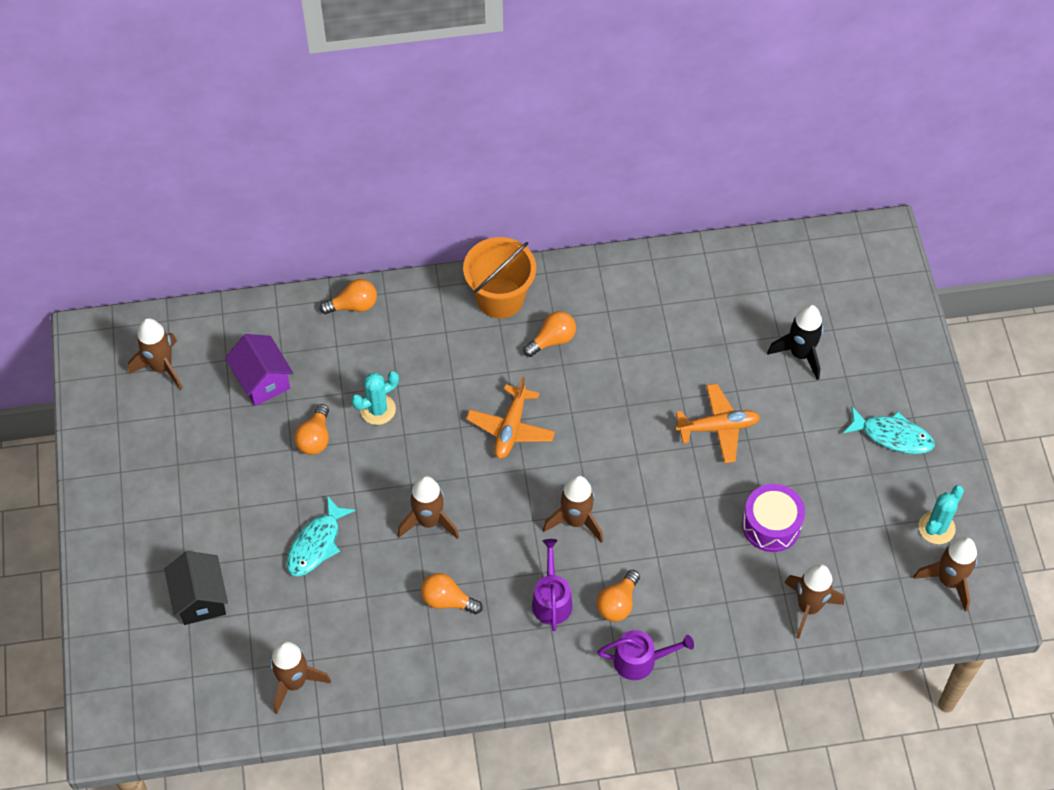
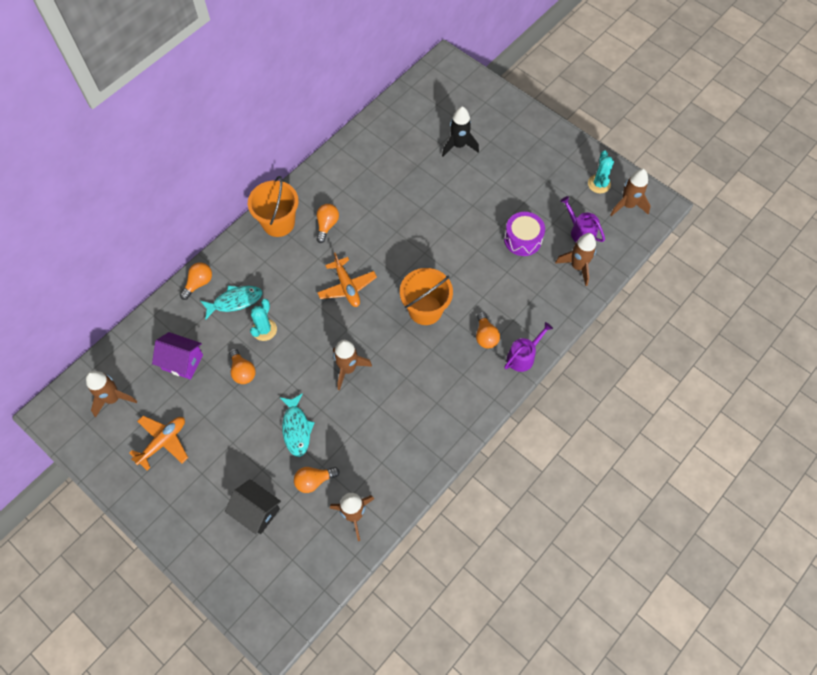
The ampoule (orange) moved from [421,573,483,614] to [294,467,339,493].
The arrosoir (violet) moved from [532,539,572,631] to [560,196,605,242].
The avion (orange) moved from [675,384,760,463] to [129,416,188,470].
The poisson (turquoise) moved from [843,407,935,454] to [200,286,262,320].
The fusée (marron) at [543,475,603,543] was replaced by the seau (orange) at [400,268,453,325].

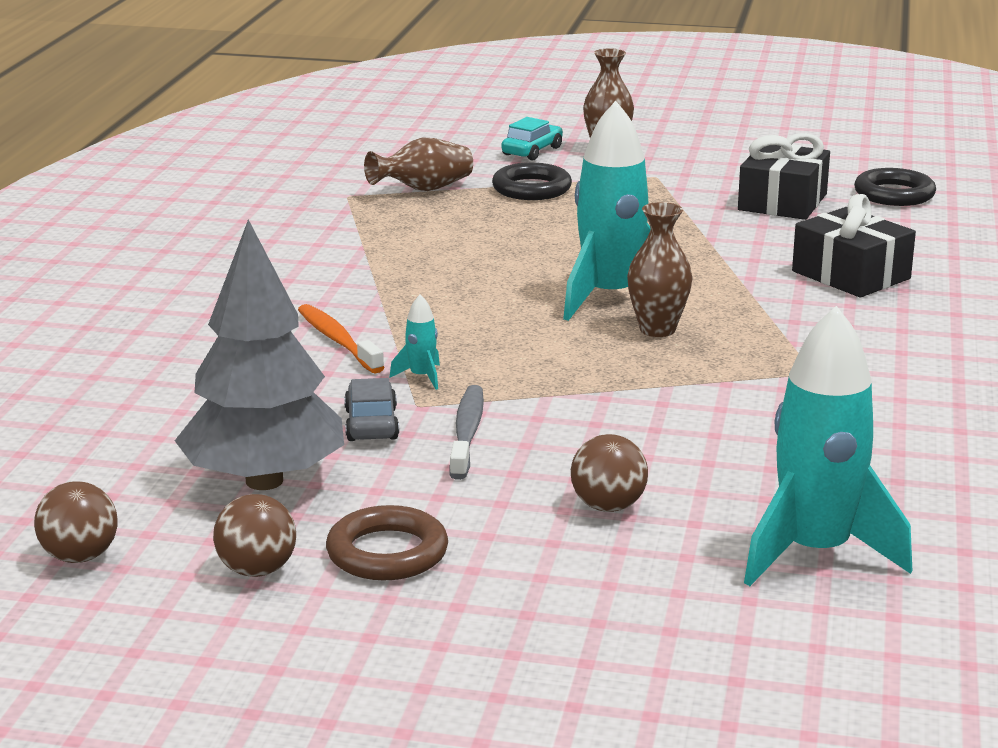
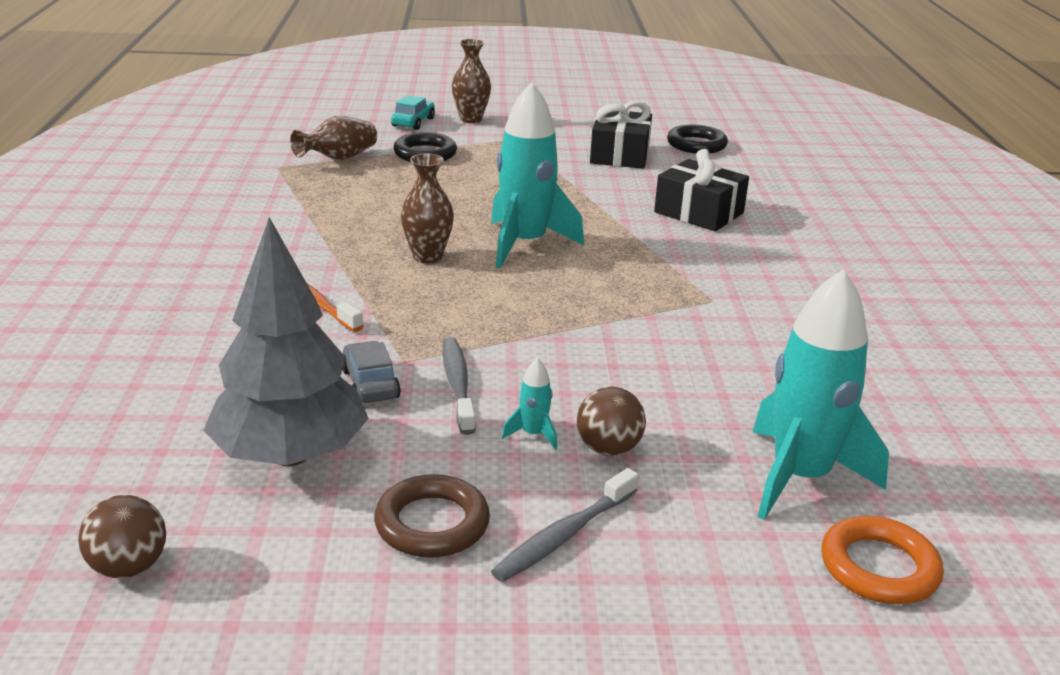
The balle (marron) at [213,494,296,577] disappeared.
The brosse à dents (gris) at [491,468,639,582] appeared.
The anneau (orange) at [822,515,944,604] appeared.
The fusée (turquoise) moved from [389,295,440,390] to [502,358,557,450].
The vase (marron) moved from [627,202,692,337] to [401,153,454,264].

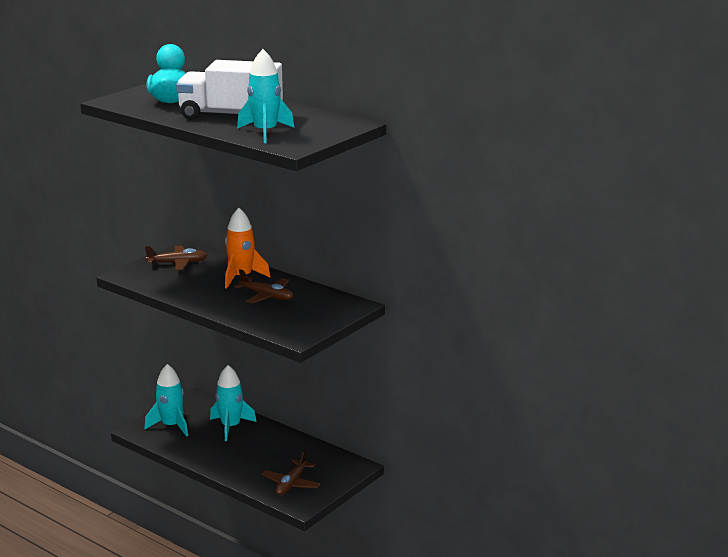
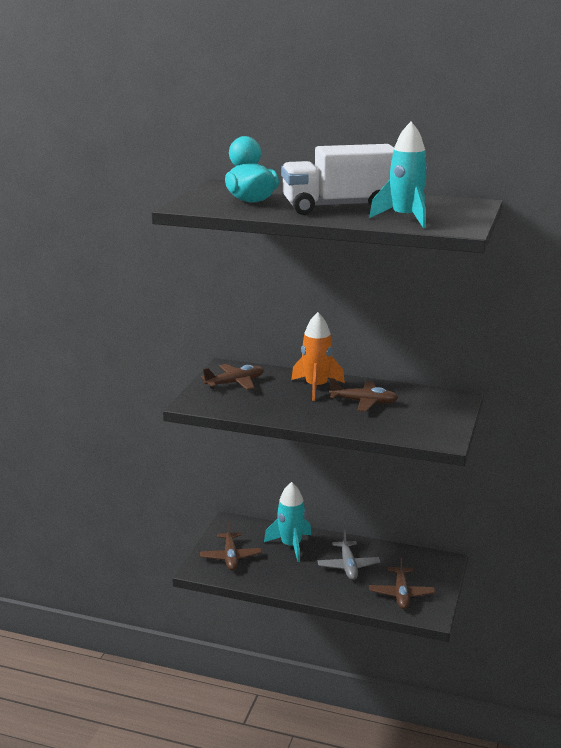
The avion (gris) at [318,530,380,580] appeared.
The fusée (turquoise) at [144,364,188,437] was replaced by the avion (marron) at [200,522,262,571].

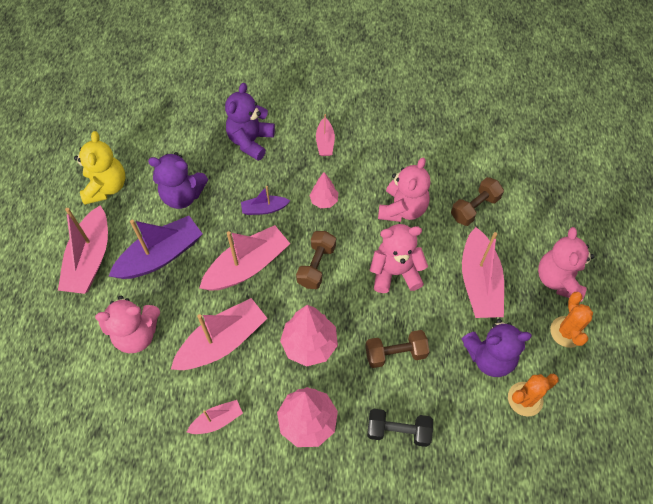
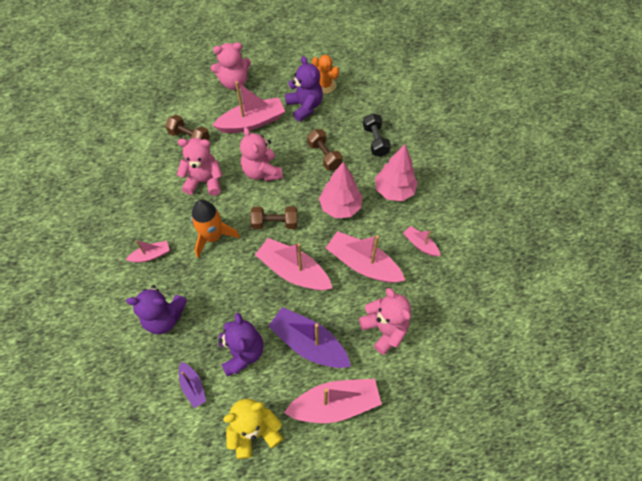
The cactus (orange) at [550,292,593,348] disappeared.
The bateau (violet) moved from [241,186,290,215] to [179,362,206,408].
The arbre (rose) at [309,172,338,208] was replaced by the fusée (orange) at [191,200,240,258].

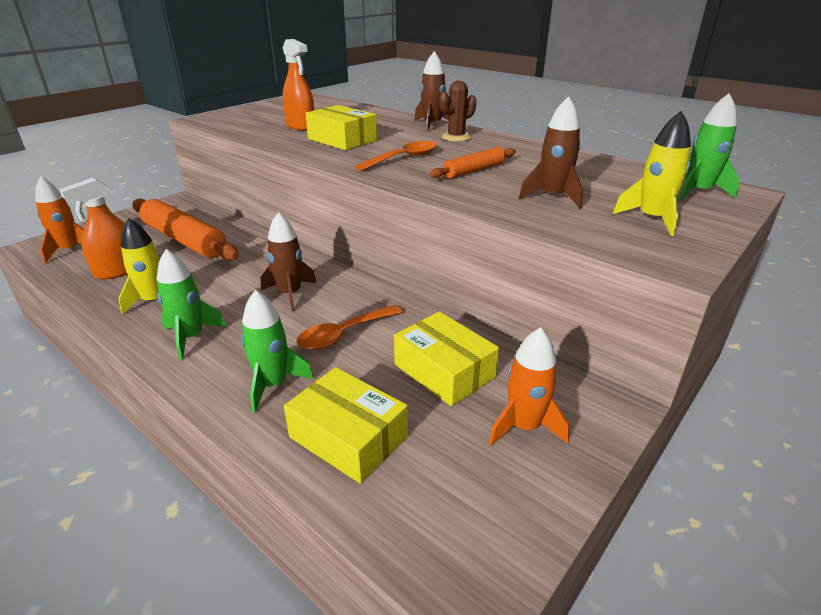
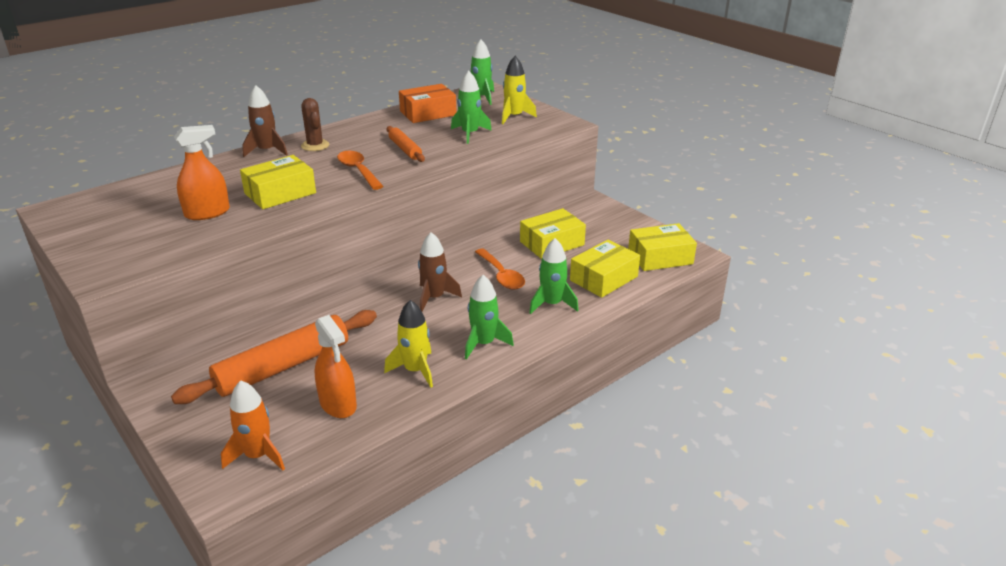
The fusée (orange) at [489,327,569,446] disappeared.
The boîte (orange) at [399,84,456,123] appeared.
The boîte (jaune) at [628,223,697,271] appeared.
The fusée (marron) at [519,96,583,209] became the fusée (vert) at [451,71,492,144].

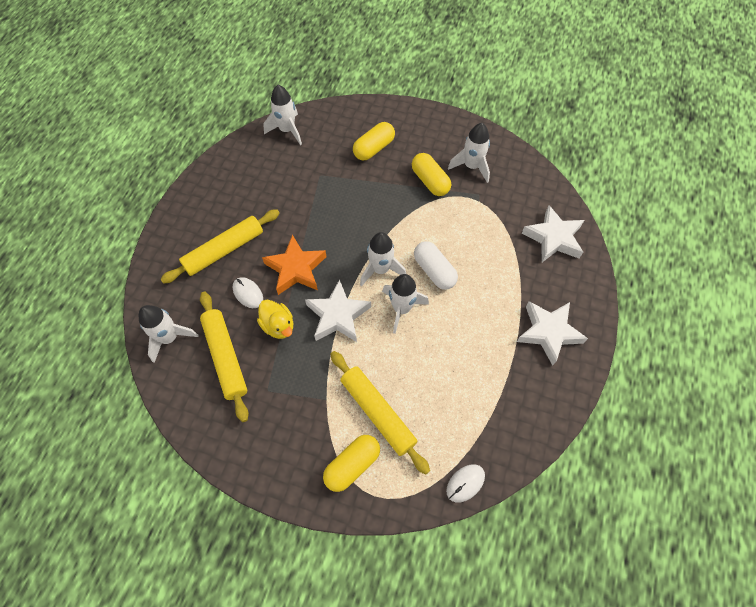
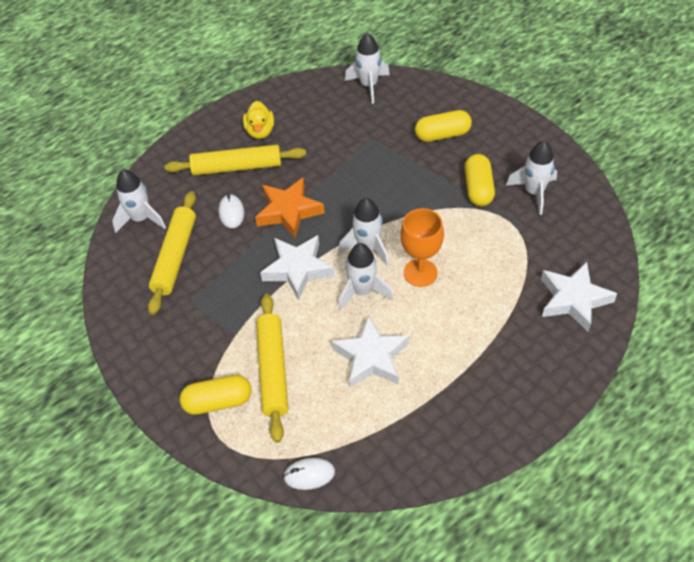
The canard (jaune) moved from [257,300,293,339] to [243,101,274,139].
The étoile (blanc) moved from [517,301,588,366] to [332,315,409,388].
The gélule (blanc) at [414,241,458,290] was replaced by the verre à pied (orange) at [400,208,444,287].

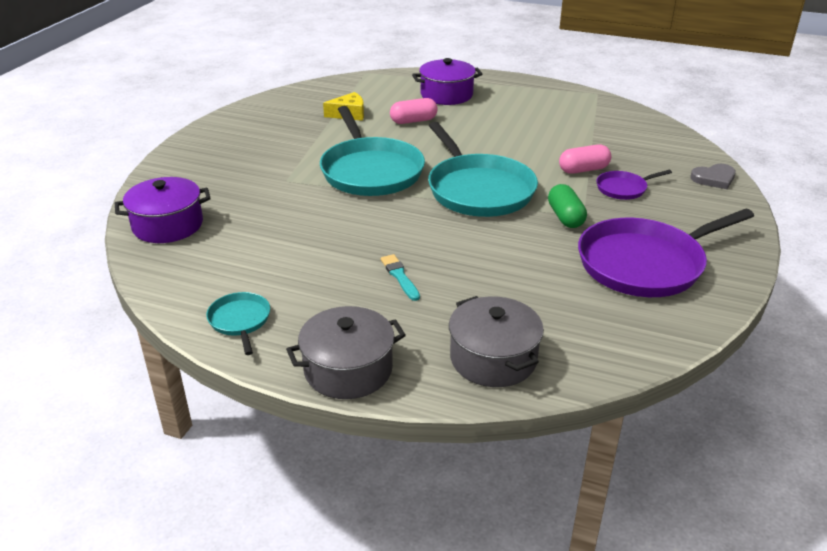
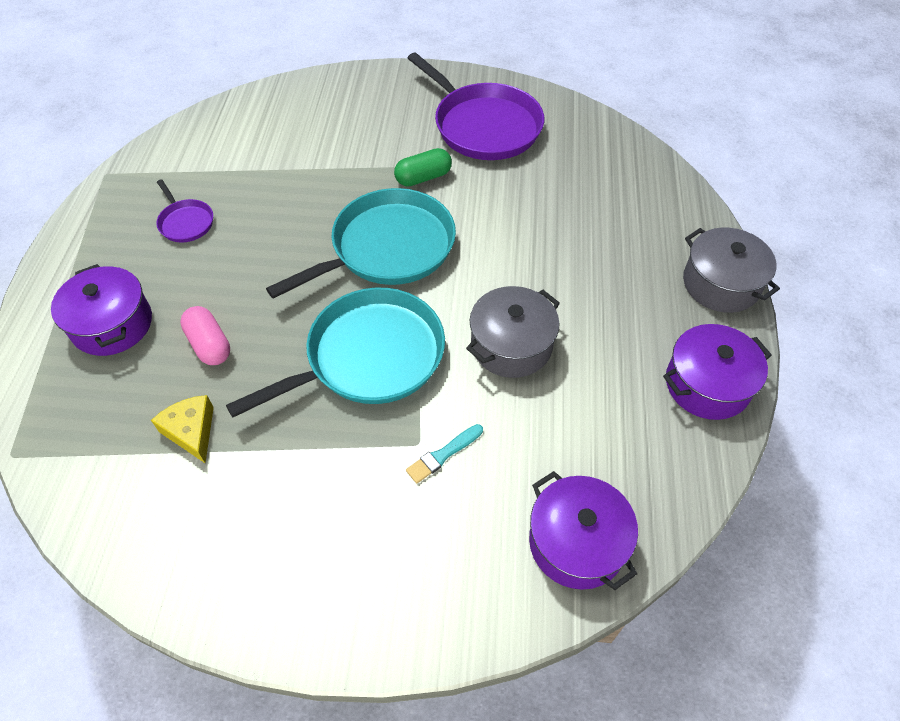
The gélule (rose) at [559,145,611,174] disappeared.
The cœur (gris) at [691,164,736,189] disappeared.
The pinceau (turquoise) moved from [381,254,420,301] to [406,424,483,484].
The marmite (gris) moved from [449,296,544,387] to [466,286,560,378].
The poêle (violet) moved from [596,170,672,200] to [156,179,213,242].
The poêle (turquoise) at [206,292,270,355] was replaced by the marmite (violet) at [663,324,772,420].

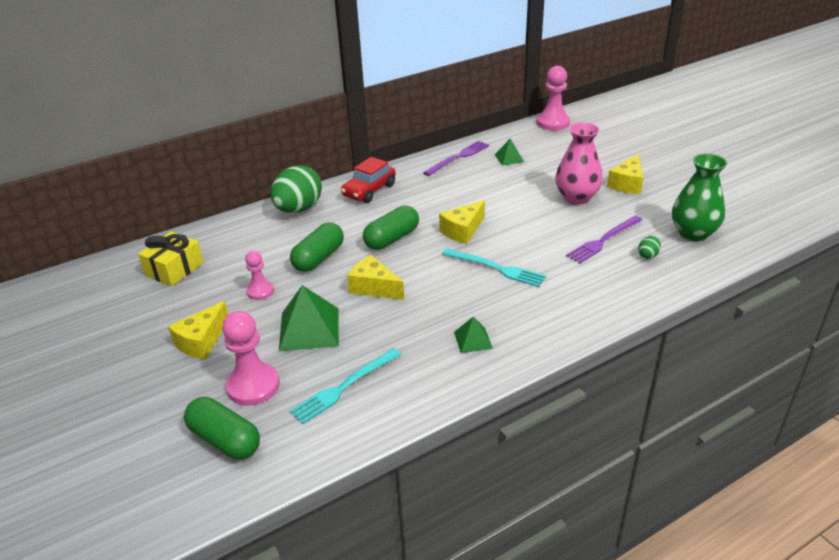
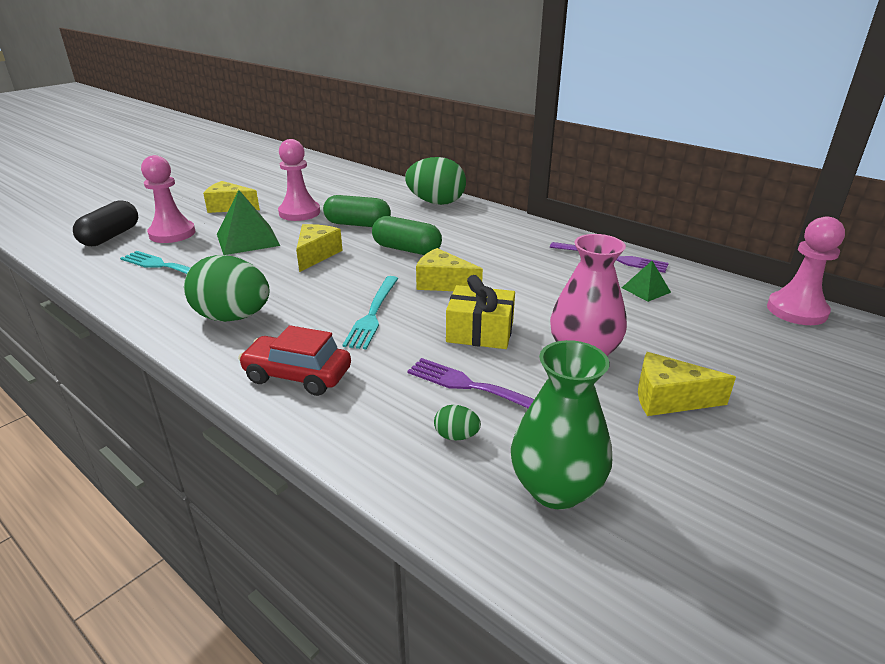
The cadeau (jaune) moved from [138,231,204,286] to [446,275,515,349].
The voiture (rouge) moved from [341,157,396,203] to [238,325,351,396].
The pyramide (vert) at [454,316,493,353] was replaced by the œuf (vert) at [184,255,270,322].
The gélule (vert) at [184,397,260,459] became the gélule (noir) at [73,200,138,246].
The pion (rose) at [245,251,274,300] changed to 1.66 times the size.

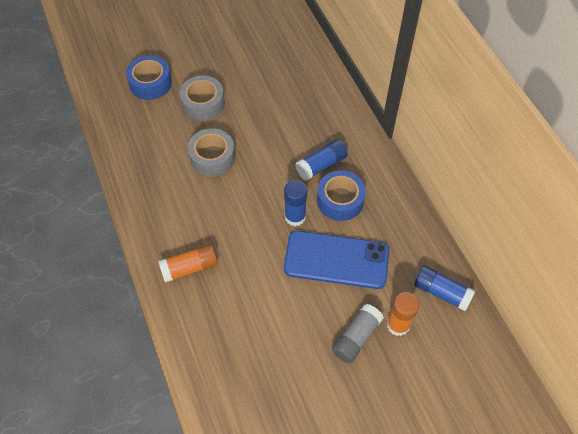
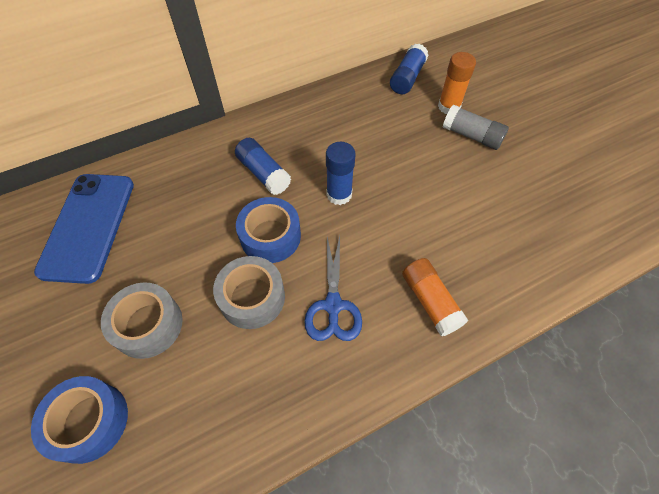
The ciseaux (bleu) at [304,236,362,341] appeared.
The téléphone (bleu) moved from [284,231,389,289] to [34,174,134,284].
The ruban adhésif (bleu) moved from [317,170,366,221] to [236,197,301,263].

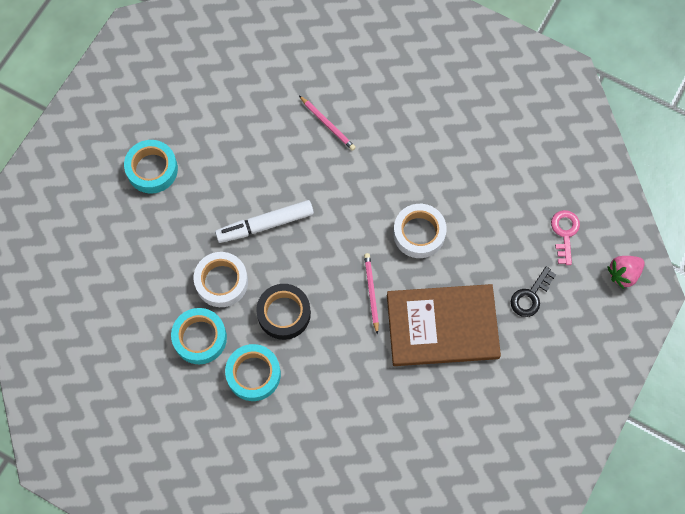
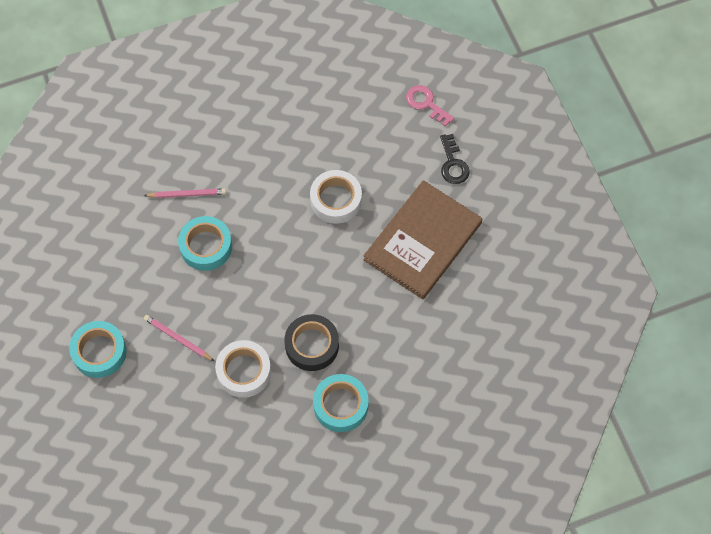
The feutre (blanc) at [215,200,314,243] disappeared.
The fraise (rose) at [607,256,645,289] disappeared.
The ruban adhésif (turquoise) moved from [171,308,227,364] to [178,216,232,271].
The crayon (rose) moved from [364,253,379,335] to [144,315,214,361].

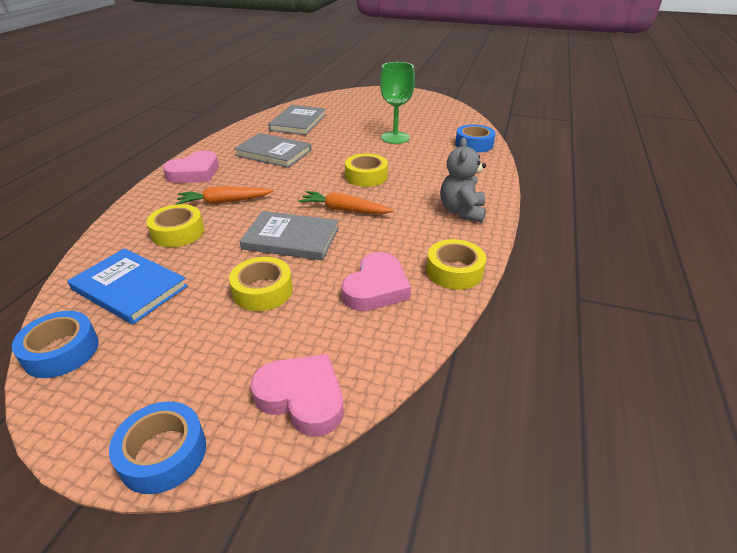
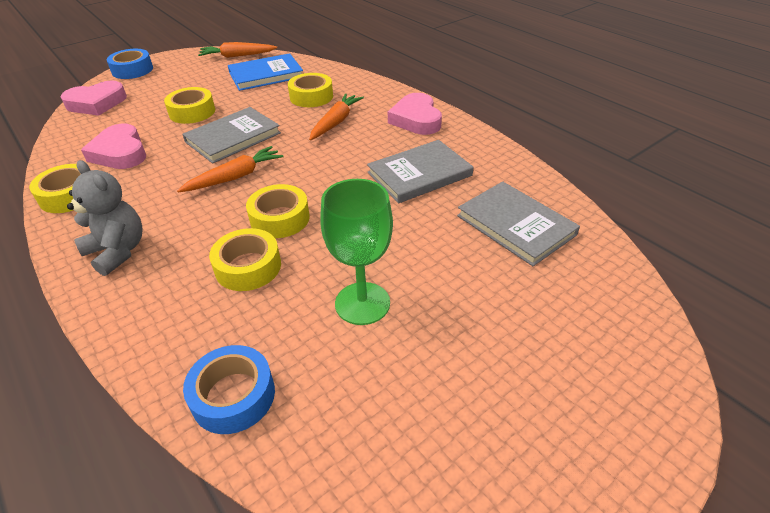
The ruban adhésif (jaune) at [209,228,281,291] appeared.
The ruban adhésif (bleu) at [12,311,99,378] was replaced by the carotte (orange) at [198,42,277,58].

